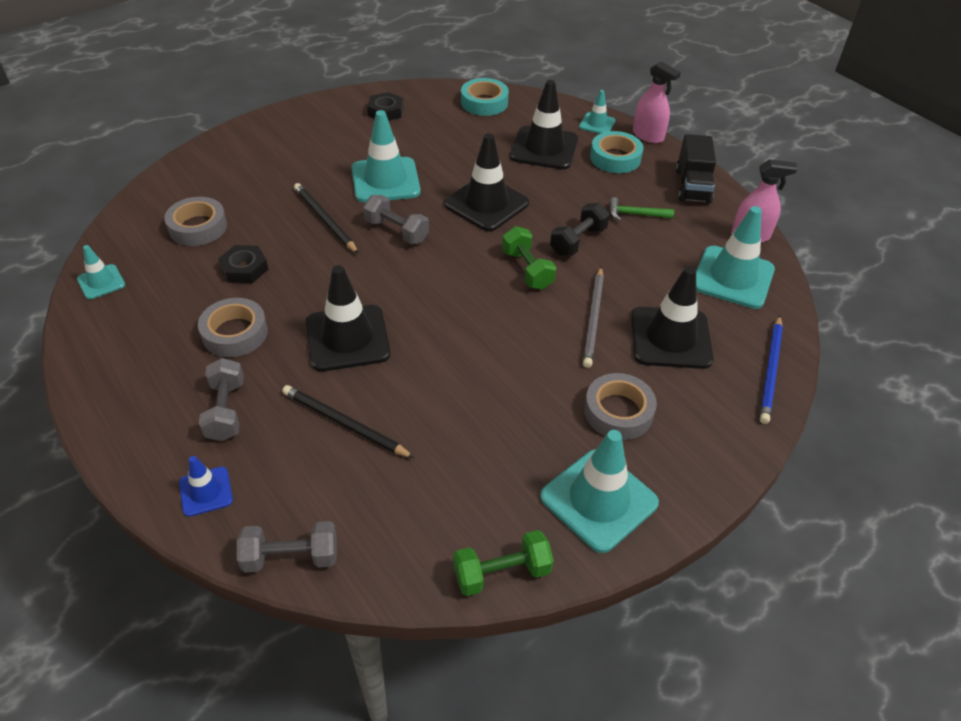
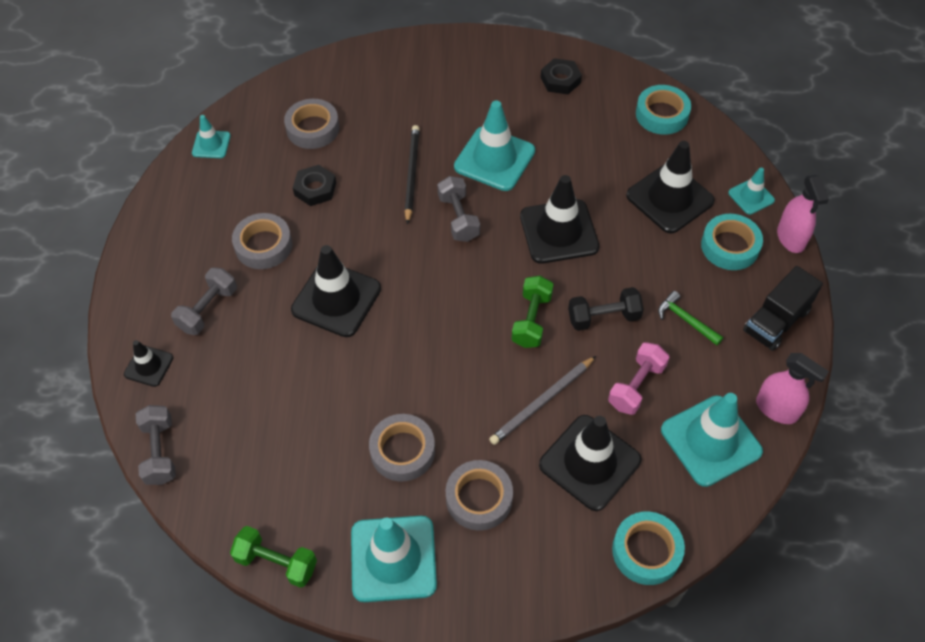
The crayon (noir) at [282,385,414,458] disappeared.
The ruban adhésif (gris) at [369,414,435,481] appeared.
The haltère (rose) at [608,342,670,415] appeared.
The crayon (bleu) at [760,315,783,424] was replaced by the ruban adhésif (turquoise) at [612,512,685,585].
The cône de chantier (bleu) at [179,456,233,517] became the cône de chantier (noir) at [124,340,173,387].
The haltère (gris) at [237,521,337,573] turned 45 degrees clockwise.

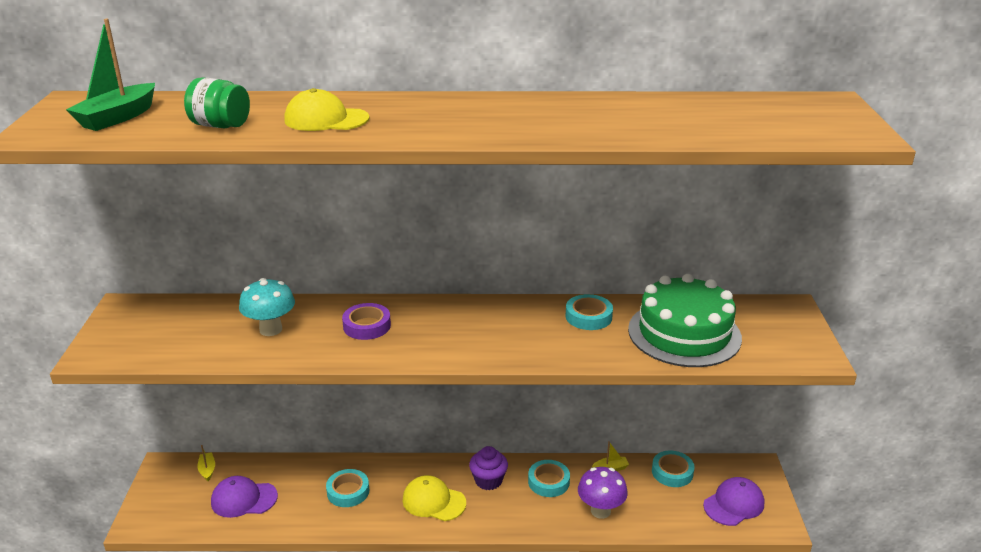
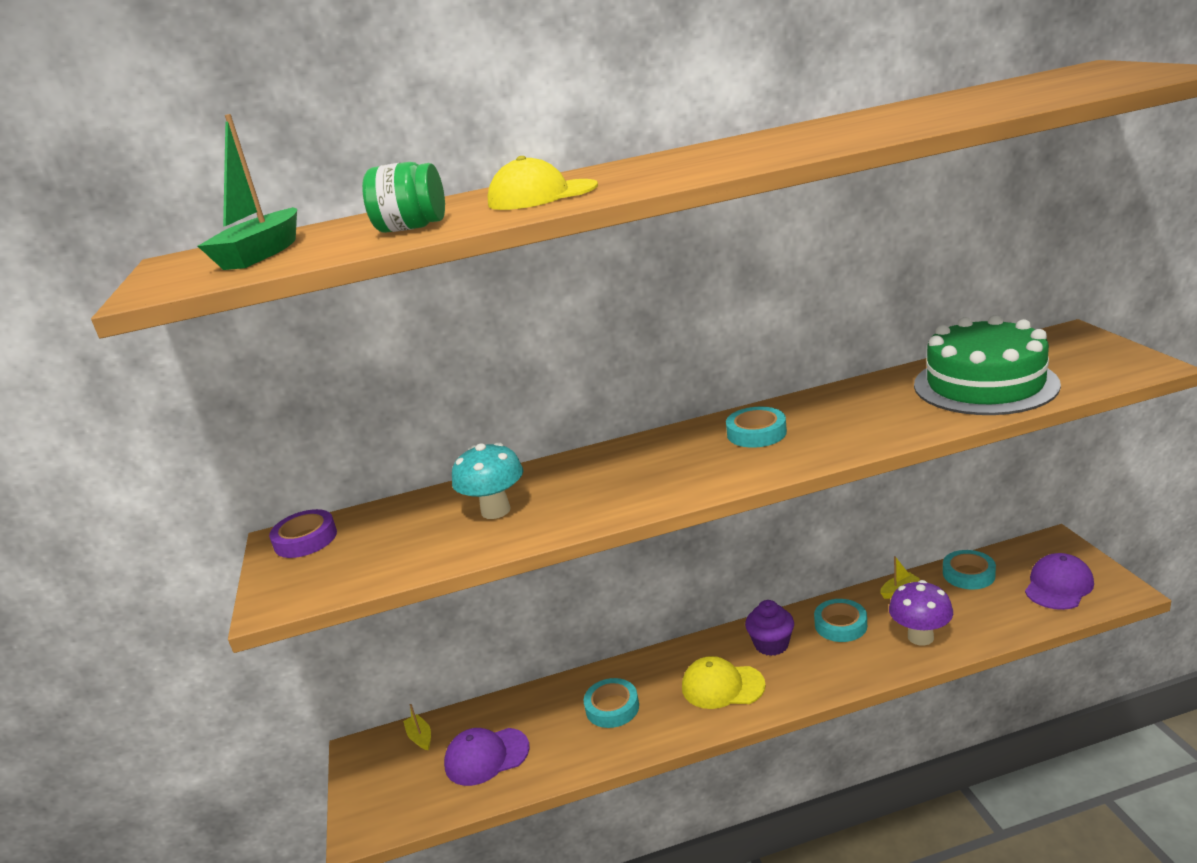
The ruban adhésif (violet) moved from [342,303,391,340] to [269,509,337,558].
The ruban adhésif (turquoise) moved from [566,294,613,330] to [726,407,787,448].

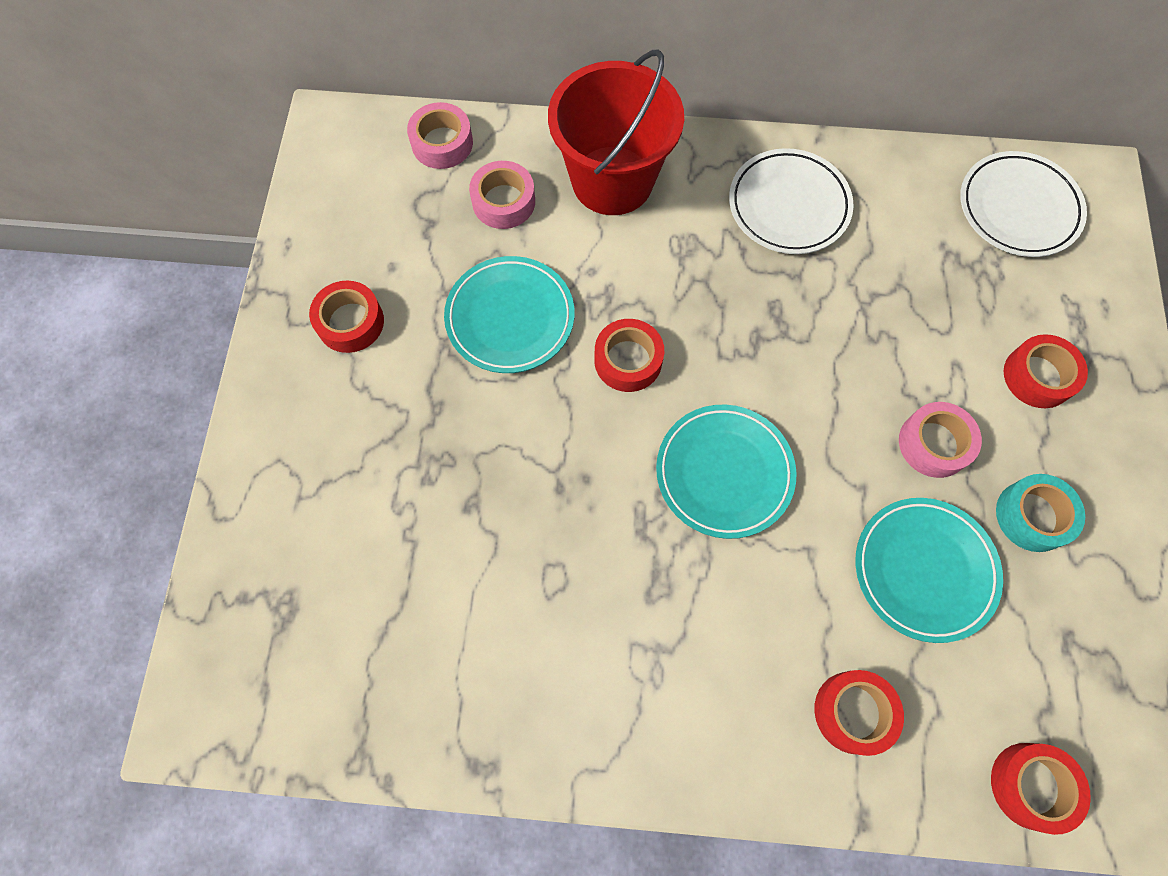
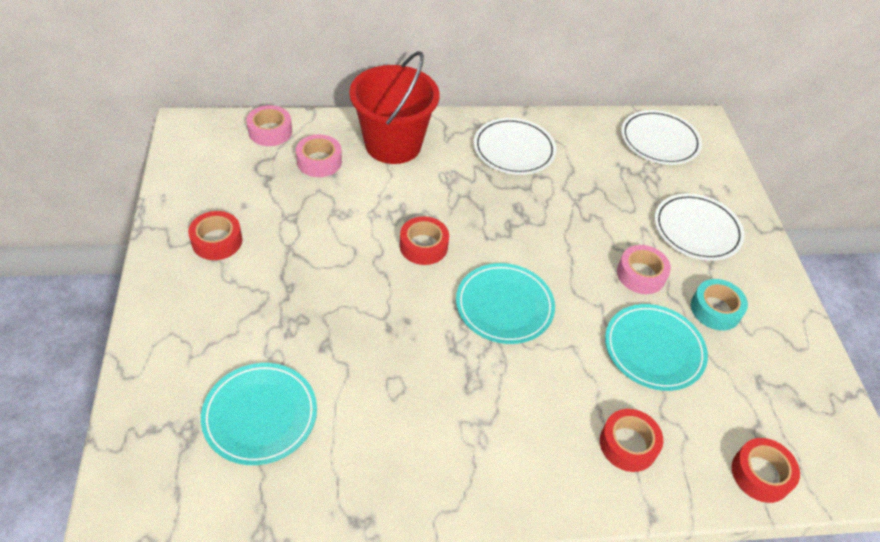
The assiette (turquoise) moved from [444,256,574,373] to [201,363,317,465].
The ruban adhésif (rouge) at [1004,334,1088,408] was replaced by the assiette (blanc) at [654,193,745,261].

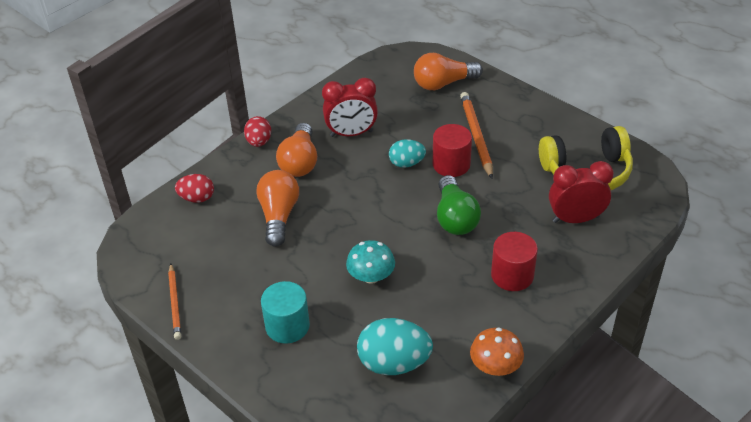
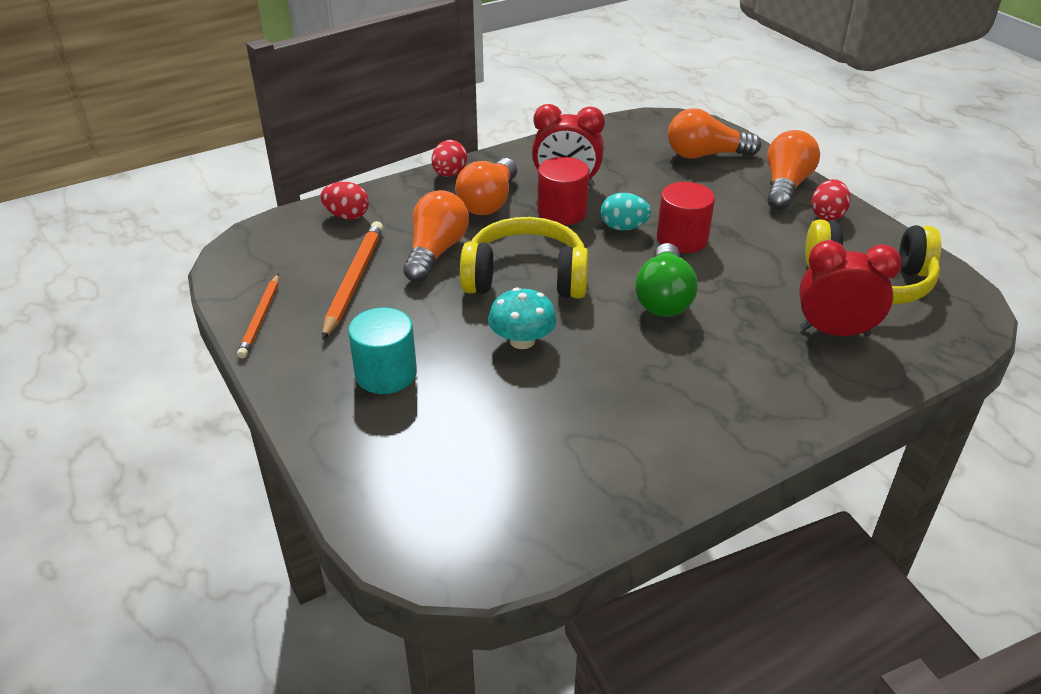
The œuf (turquoise) at [357,318,433,375] disappeared.
The champignon (orange) at [470,328,524,376] disappeared.
The casque audio (jaune) at [460,217,588,299] appeared.
The ampoule (orange) at [767,130,820,210] appeared.
The œuf (rouge) at [811,179,851,221] appeared.
The crayon (orange) moved from [460,92,493,179] to [322,221,384,340].
The cylindre (rouge) moved from [491,232,538,291] to [538,157,589,225].

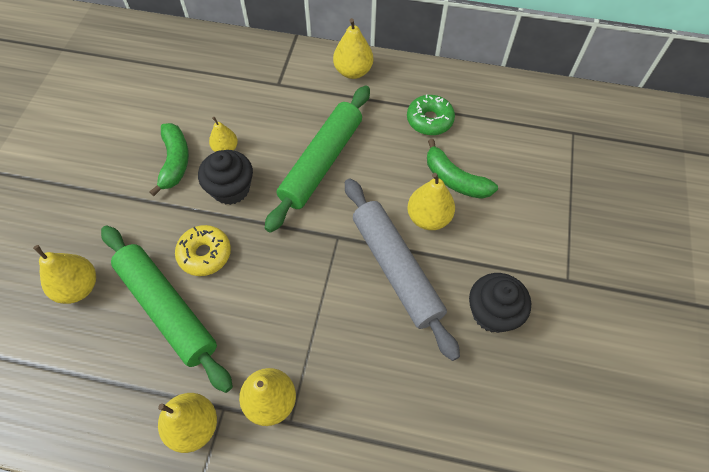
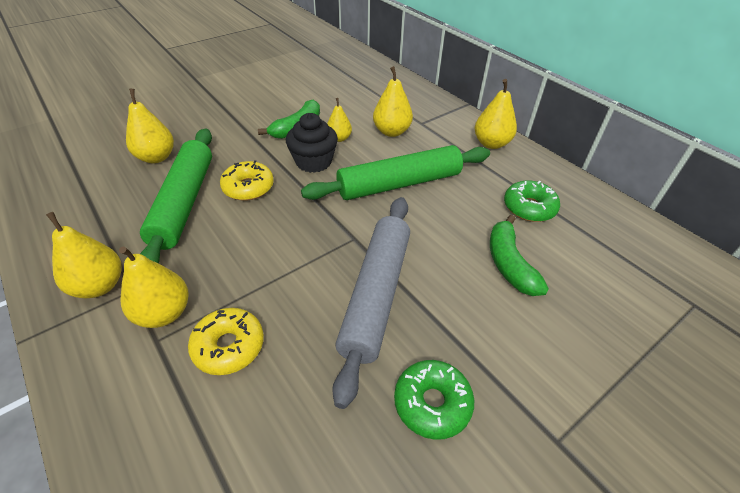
The beignet (jaune) at [188,308,264,375] appeared.
The poire (jaune) moved from [407,173,455,230] to [373,66,413,137].
The muffin (noir) at [469,273,531,333] was replaced by the beignet (vert) at [394,360,474,440].

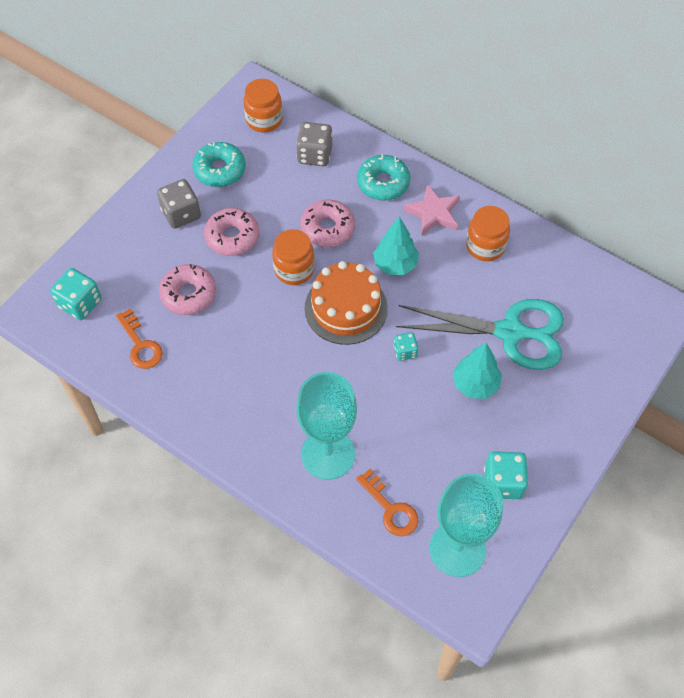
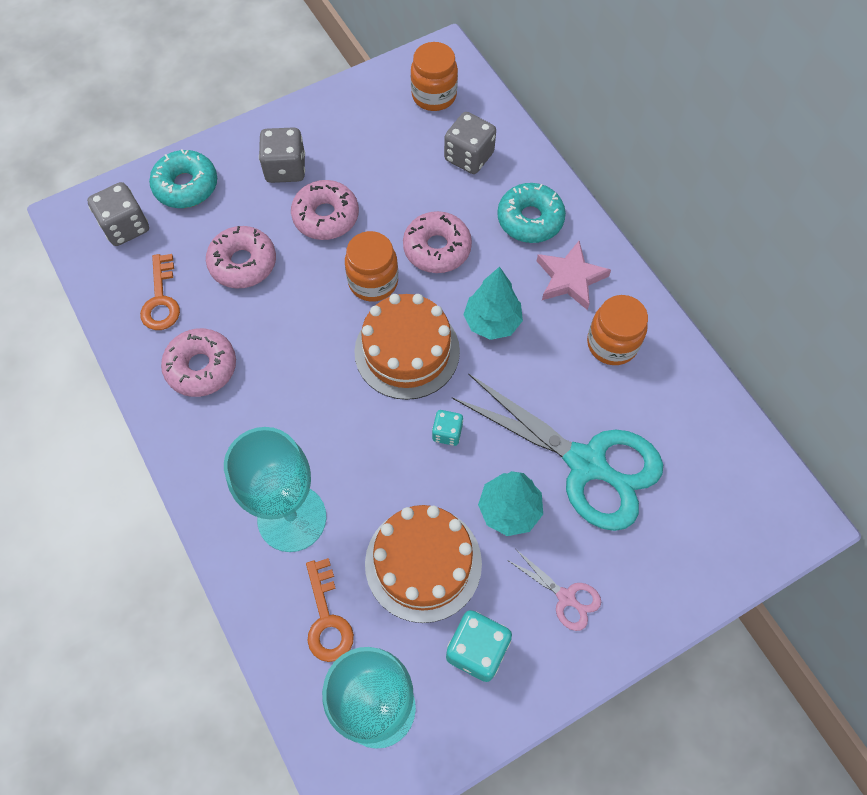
The beignet (rose) at [161,328,236,397] appeared.
The gâteau (orange) at [365,505,482,623] appeared.
The ciseaux (rose) at [508,549,601,631] appeared.
The beignet (turquoise) moved from [192,142,246,187] to [149,149,217,208].
The dé (turquoise) at [50,268,101,320] became the dé (gris) at [87,182,149,246].

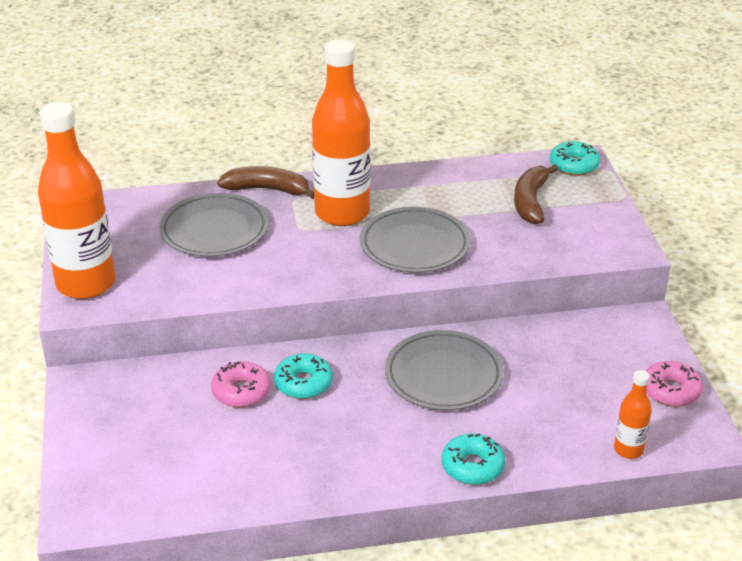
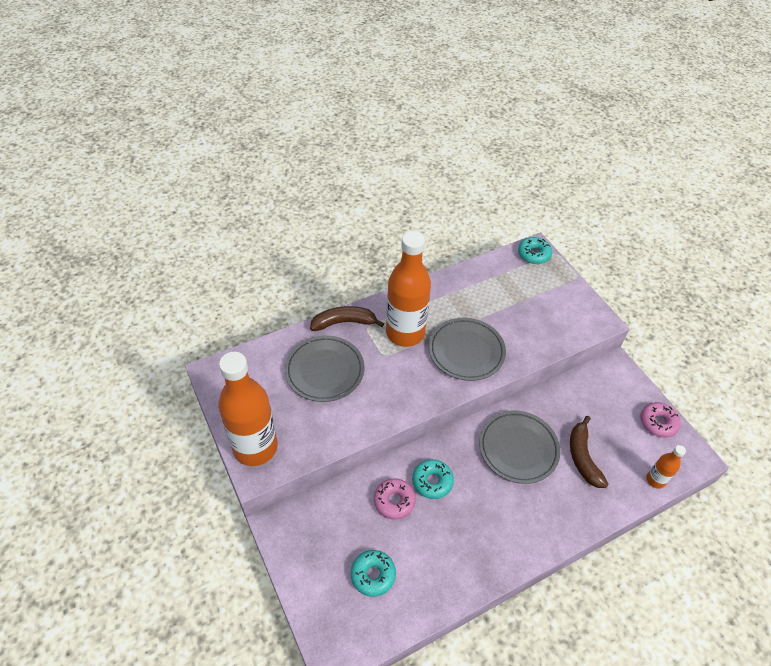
The beignet (turquoise) moved from [442,433,505,485] to [351,550,396,597].
The banane (marron) moved from [514,164,558,224] to [570,416,609,488].

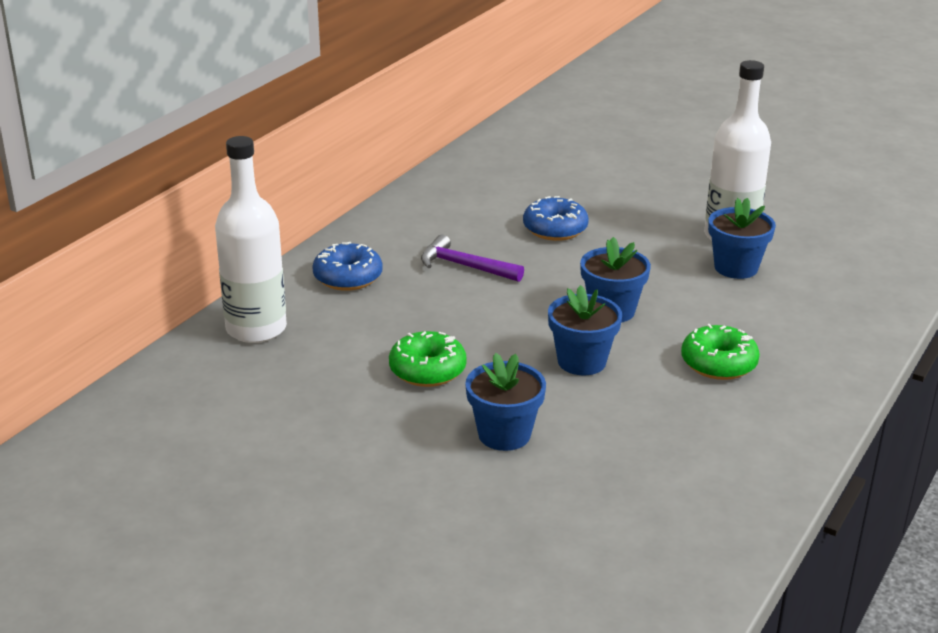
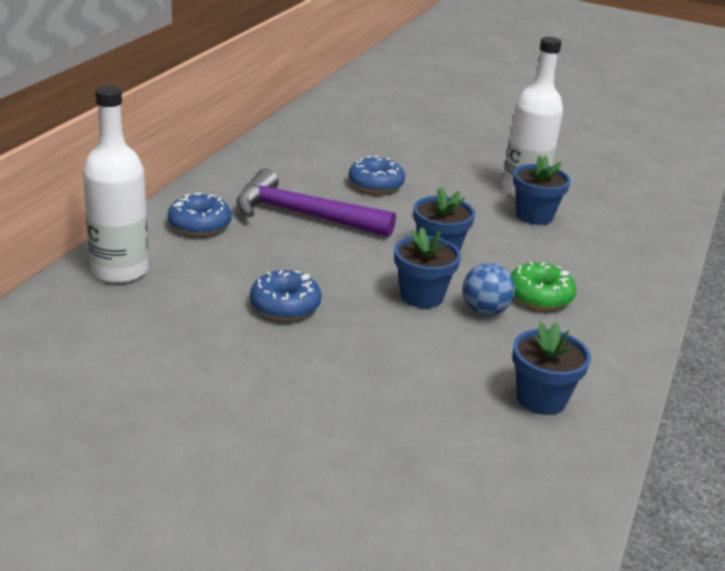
The balle (bleu) at [462,263,515,315] appeared.
The pot de fleurs (bleu) moved from [465,353,546,451] to [512,322,591,415].
The beignet (vert) at [389,331,467,387] became the beignet (bleu) at [250,270,321,321].
The marteau (violet) at [421,234,524,282] changed to 1.70 times the size.

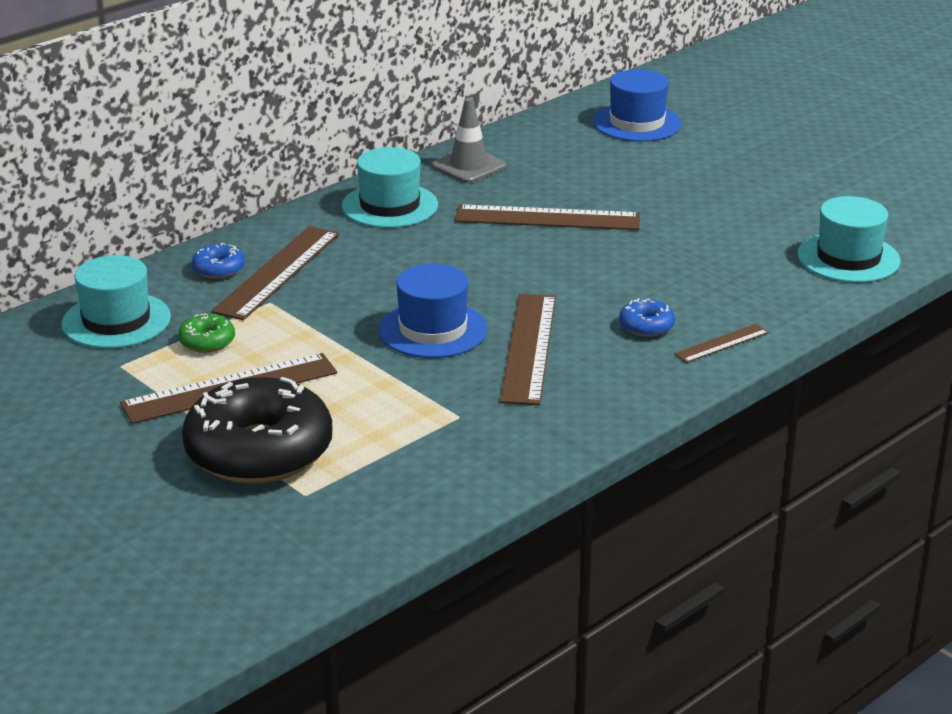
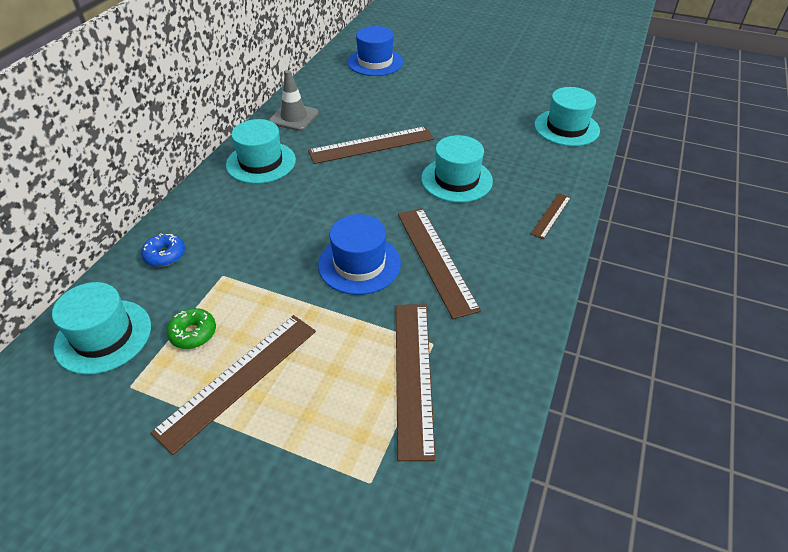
The beignet (noir) at [182,377,332,484] disappeared.
The beignet (bleu) at [619,298,675,337] disappeared.
The chapeau (turquoise) at [421,135,493,203] appeared.
The règle (marron) moved from [211,226,339,320] to [396,305,436,461].

